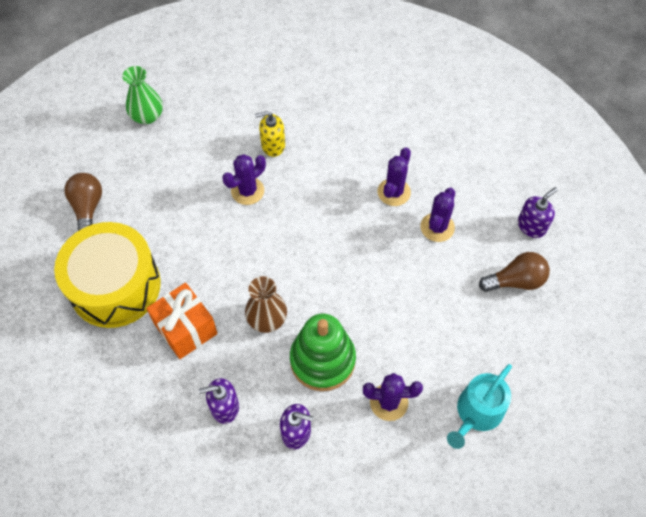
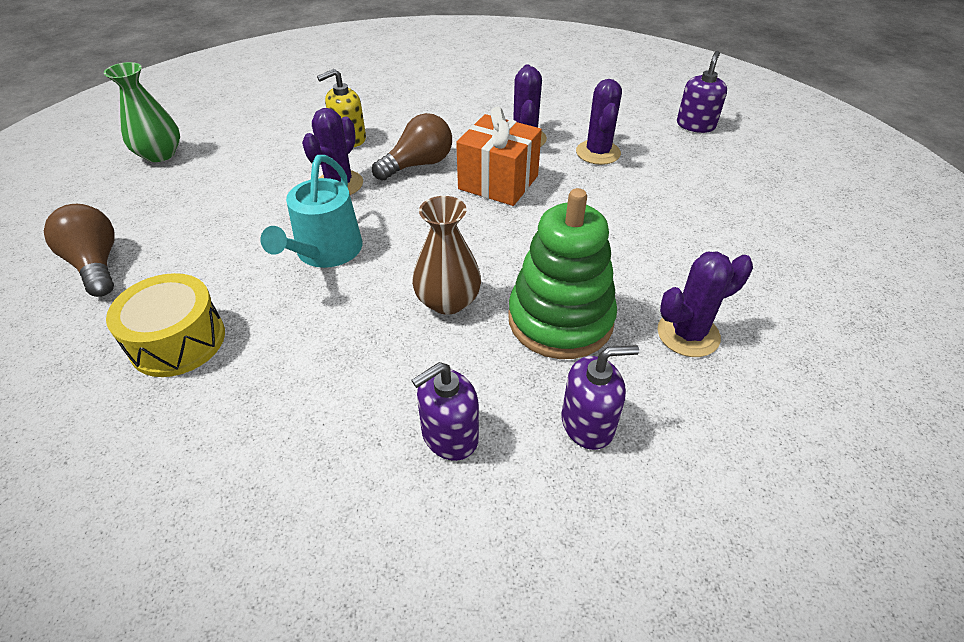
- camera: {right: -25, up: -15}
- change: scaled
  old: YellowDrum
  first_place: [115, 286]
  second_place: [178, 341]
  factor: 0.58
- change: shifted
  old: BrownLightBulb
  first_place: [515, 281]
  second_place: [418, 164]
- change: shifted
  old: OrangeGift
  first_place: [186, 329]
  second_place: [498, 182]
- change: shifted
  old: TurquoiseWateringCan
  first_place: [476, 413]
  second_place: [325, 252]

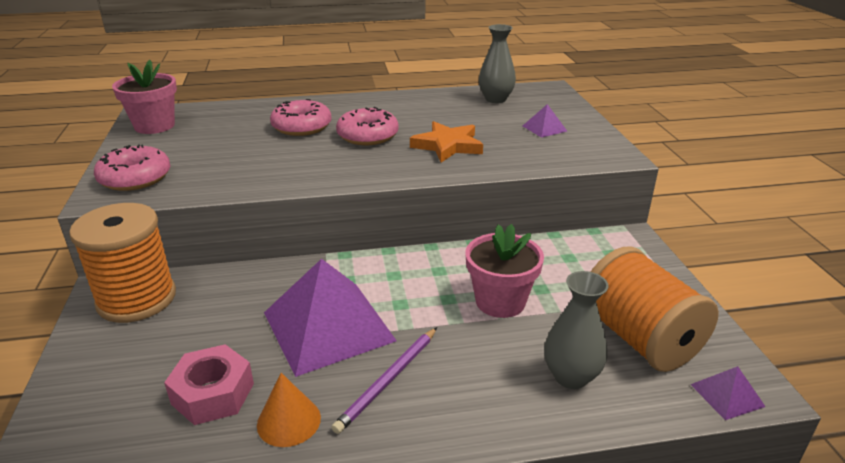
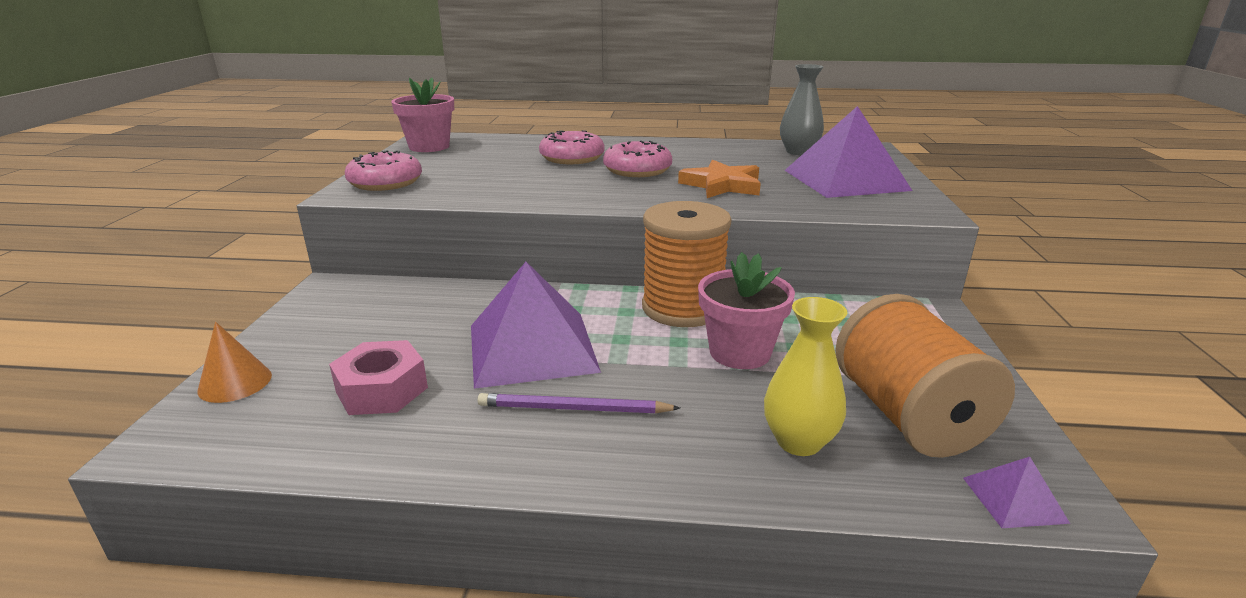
- camera: {right: 15, up: -5}
- change: scaled
  old: PurplePyramid
  first_place: [544, 128]
  second_place: [845, 180]
  factor: 2.36
- change: shifted
  old: OrangeSpool
  first_place: [137, 299]
  second_place: [682, 308]
- change: repainted
  old: GreyVase
  new: YellowVase
  first_place: [571, 376]
  second_place: [798, 441]
- change: rotated
  old: PurplePencil
  first_place: [388, 380]
  second_place: [573, 409]
  degrees: 45
- change: shifted
  old: OrangeCone
  first_place: [289, 421]
  second_place: [235, 383]

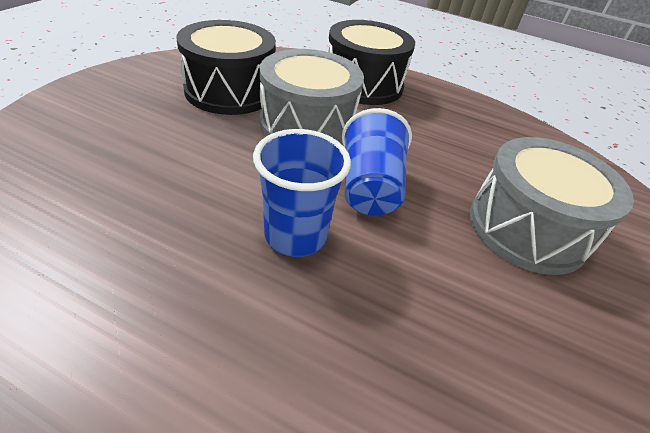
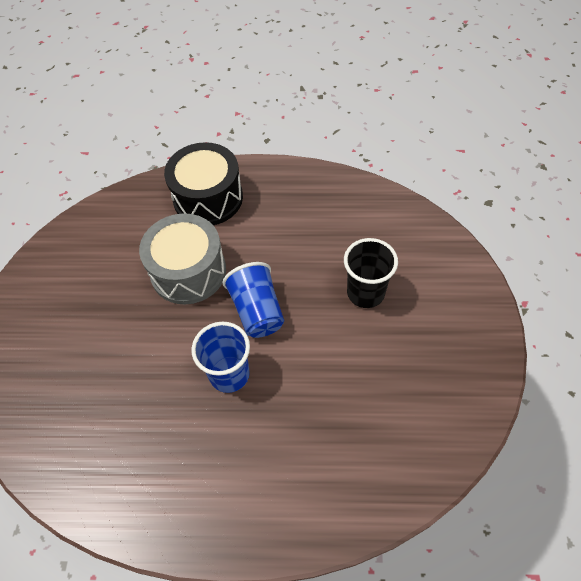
- camera: {right: -15, up: 15}
- change: gone
  old: BlackDrum
  first_place: [230, 91]
- change: swapped
  old: GreyDrum
  new: BlackCup
  first_place: [527, 228]
  second_place: [365, 293]

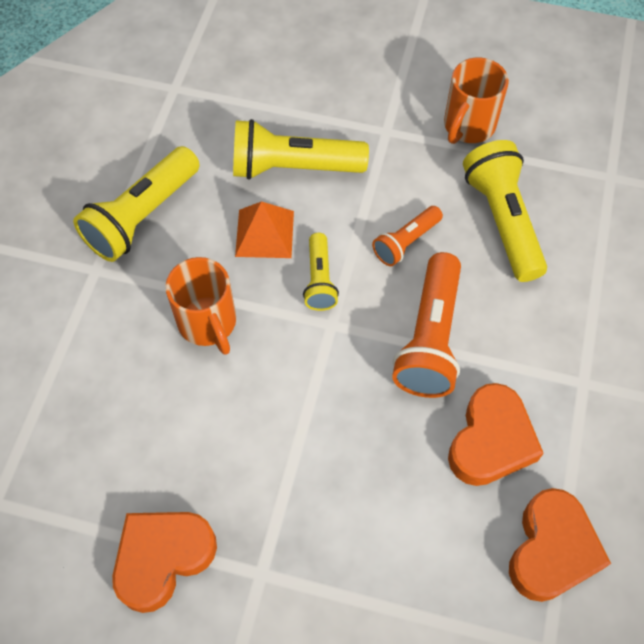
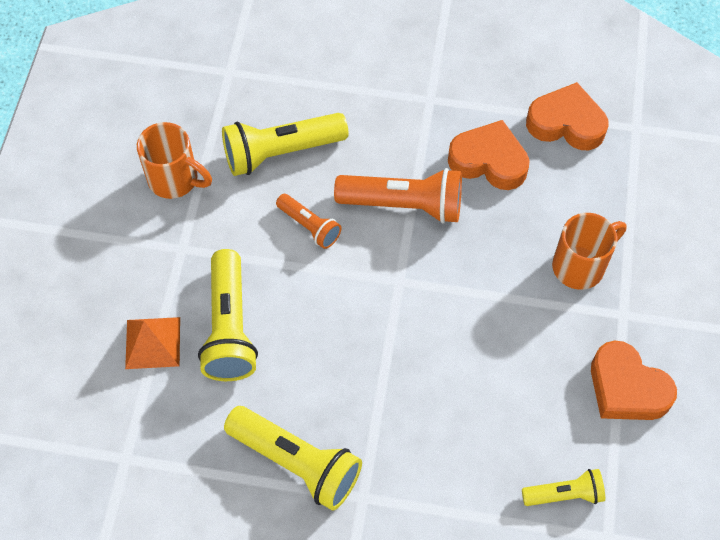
- camera: {right: -95, up: 0}
- change: shifted
  old: OrangePyramid
  first_place: [264, 233]
  second_place: [153, 343]
- change: shifted
  old: YellowFlashlight
  first_place: [320, 280]
  second_place: [564, 494]
- change: shifted
  old: OrangeMug
  first_place: [208, 323]
  second_place: [580, 266]

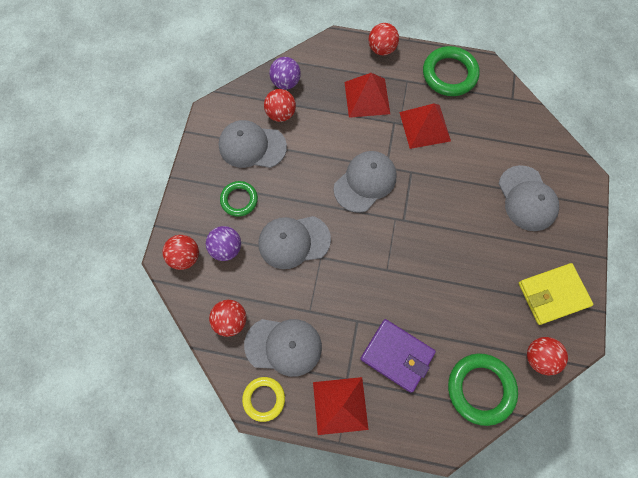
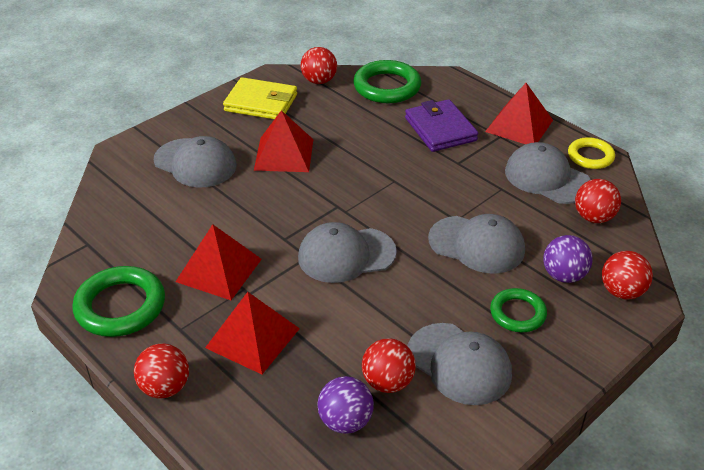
- camera: {right: -145, up: -30}
- change: rotated
  old: GreyCap
  first_place: [527, 198]
  second_place: [195, 163]
  degrees: 105
- change: new
  new: RedPyramid
  second_place: [284, 154]

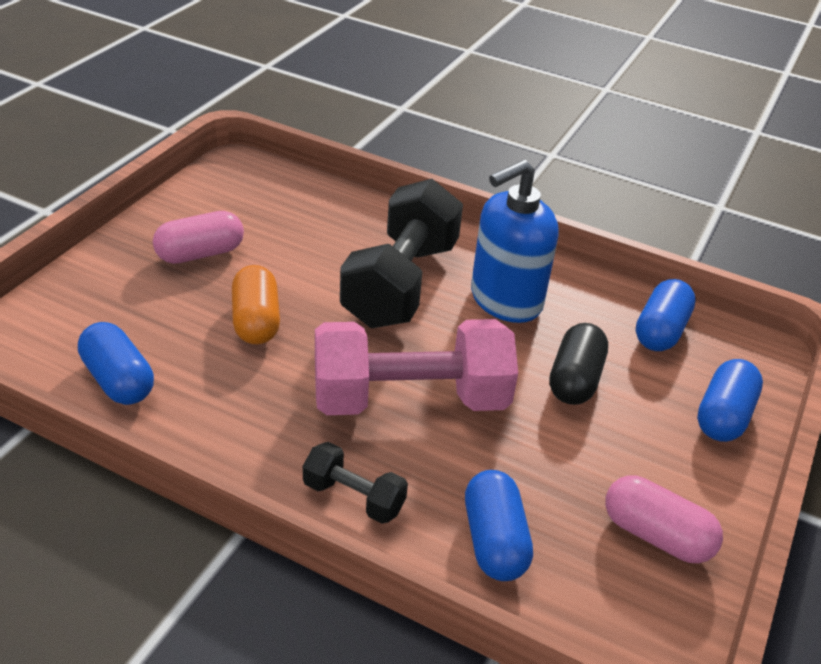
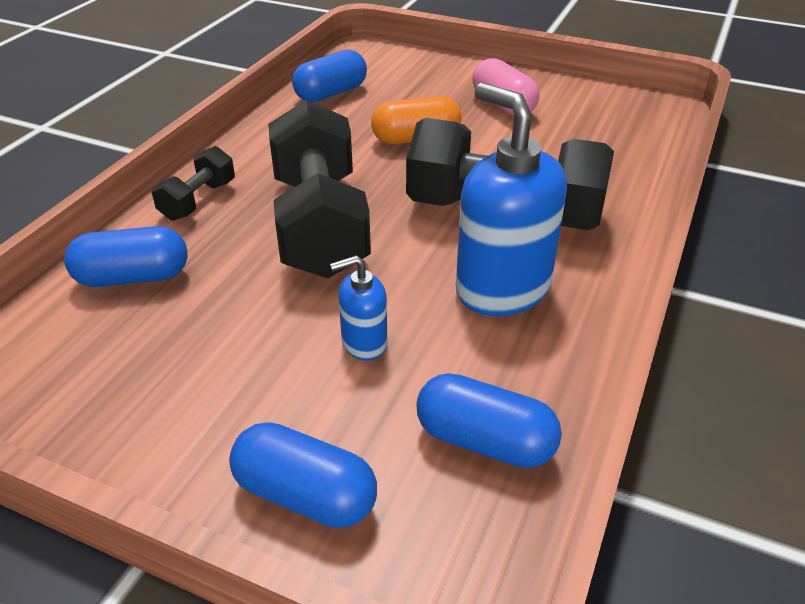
- camera: {right: 90, up: 0}
- change: repainted
  old: PinkDumbbell
  new: BlackDumbbell
  first_place: [410, 400]
  second_place: [319, 225]
- change: swapped
  old: BlackCapsule
  new: BlueSoapDispenser
  first_place: [575, 380]
  second_place: [364, 343]
- change: gone
  old: PinkCapsule
  first_place: [656, 535]

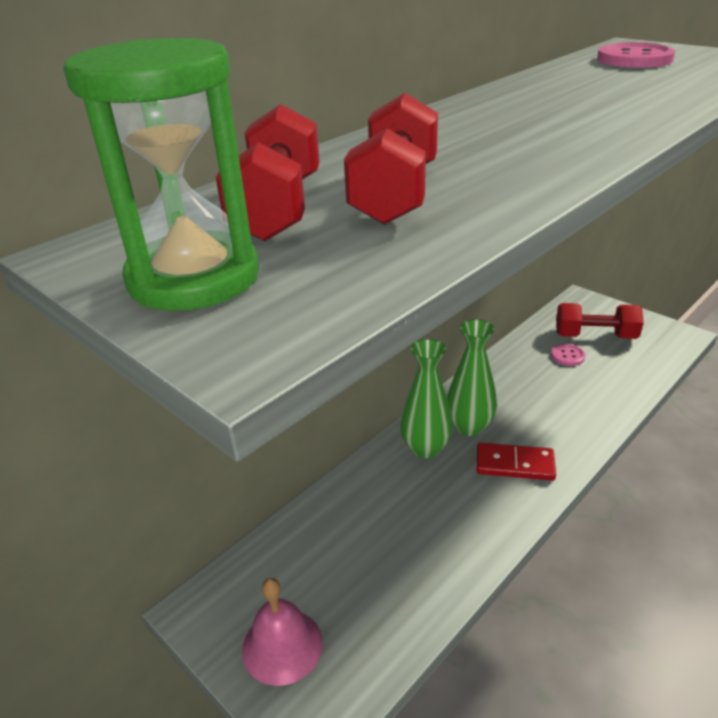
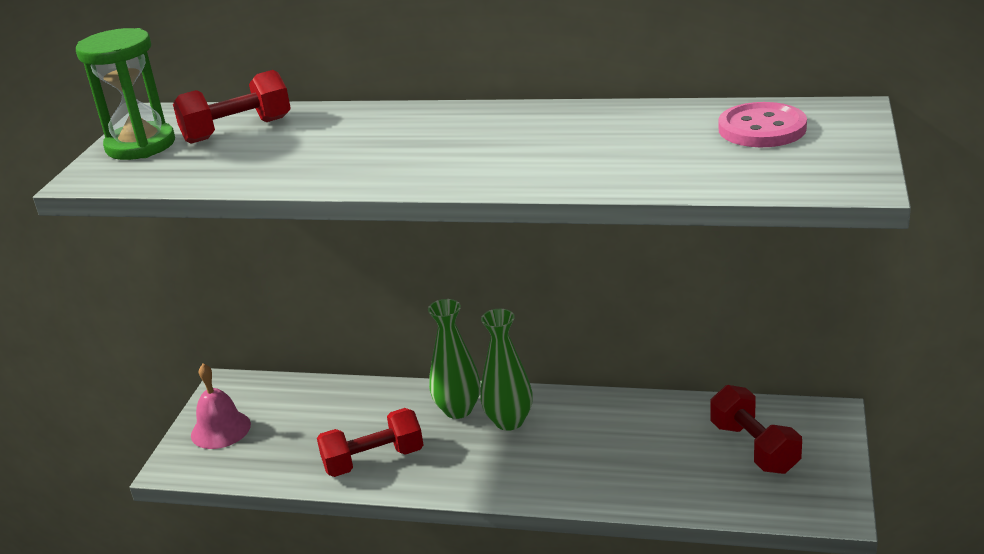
- camera: {right: 60, up: -5}
- change: shifted
  old: RedDumbbell
  first_place: [394, 194]
  second_place: [373, 460]
- change: gone
  old: PinkButton
  first_place: [567, 356]
- change: gone
  old: RedDomino
  first_place: [515, 464]

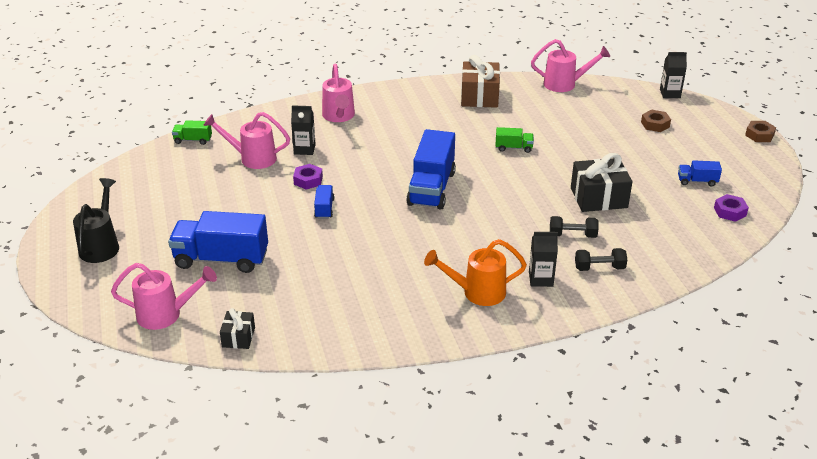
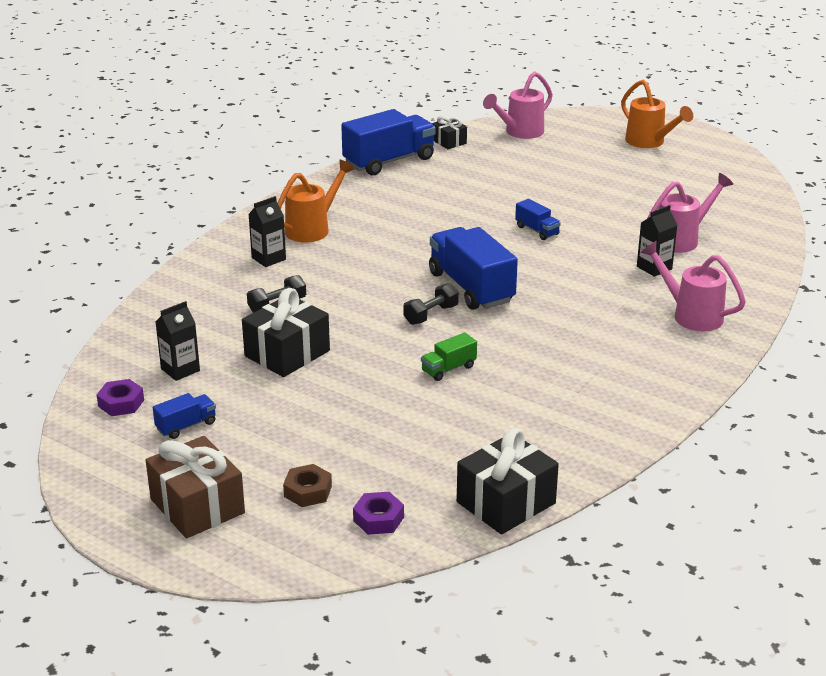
- camera: {right: 140, up: -5}
- change: swapped
  old: PinkWateringCan
  new: BlackGift
  first_place: [565, 84]
  second_place: [506, 502]
- change: shifted
  old: BlackCarton
  first_place: [670, 94]
  second_place: [180, 370]
- change: shifted
  old: BrownGift
  first_place: [479, 96]
  second_place: [197, 506]
- change: gone
  old: GreenTruck
  first_place: [193, 140]
- change: gone
  old: BrownNut
  first_place: [759, 135]
- change: shifted
  old: PurpleNut
  first_place: [308, 180]
  second_place: [378, 519]
- change: repainted
  old: BlackWateringCan
  new: OrangeWateringCan
  first_place: [101, 245]
  second_place: [649, 142]
- change: shifted
  old: BlueTruck
  first_place: [221, 259]
  second_place: [389, 161]
- change: shifted
  old: BlackDumbbell
  first_place: [599, 268]
  second_place: [431, 315]

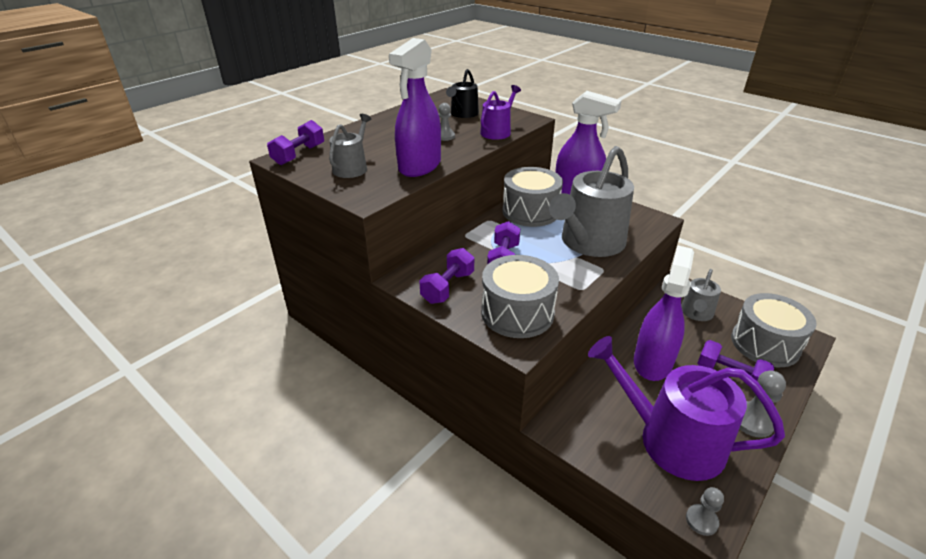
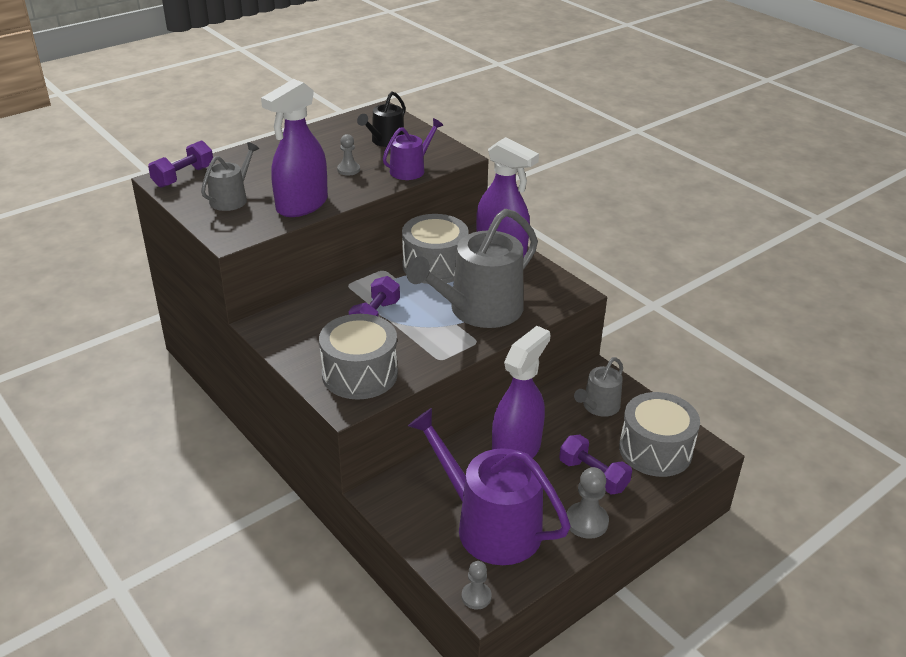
- camera: {right: 10, up: 0}
- change: gone
  old: PurpleDumbbell
  first_place: [448, 287]

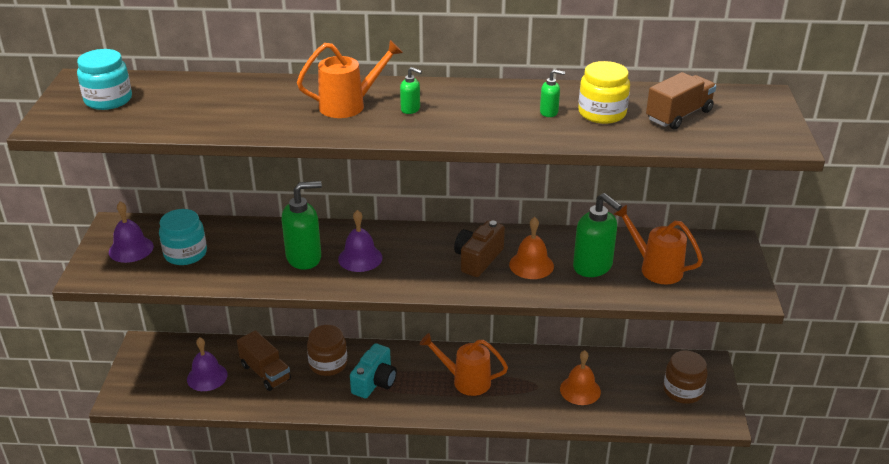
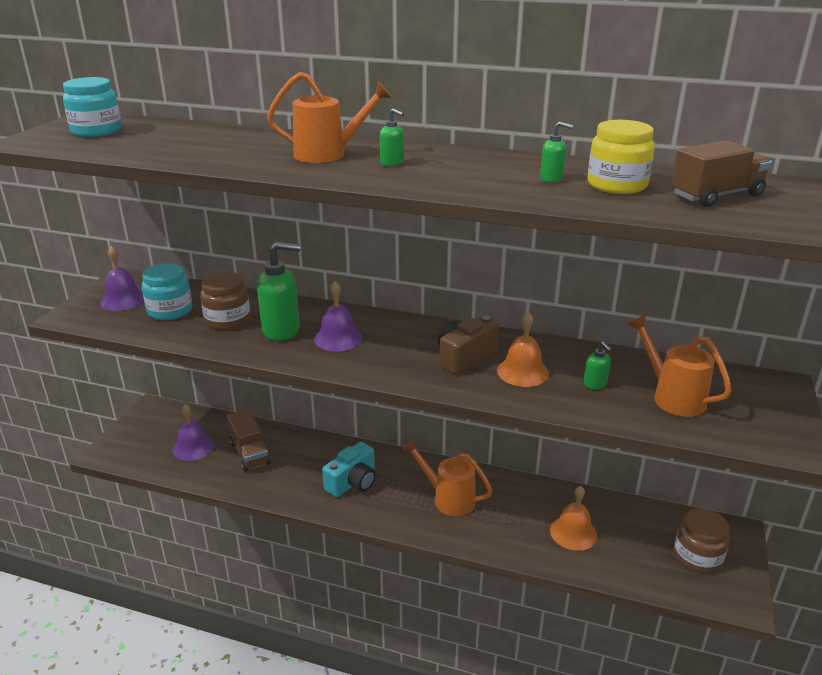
- camera: {right: 15, up: -5}
- change: scaled
  old: GreenSoapDispenser
  first_place: [593, 267]
  second_place: [595, 384]
  factor: 0.48
- change: shifted
  old: BrownJar
  first_place: [328, 364]
  second_place: [228, 320]

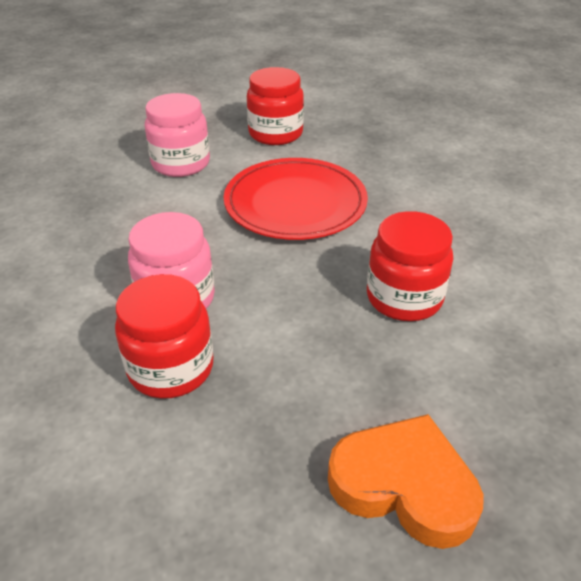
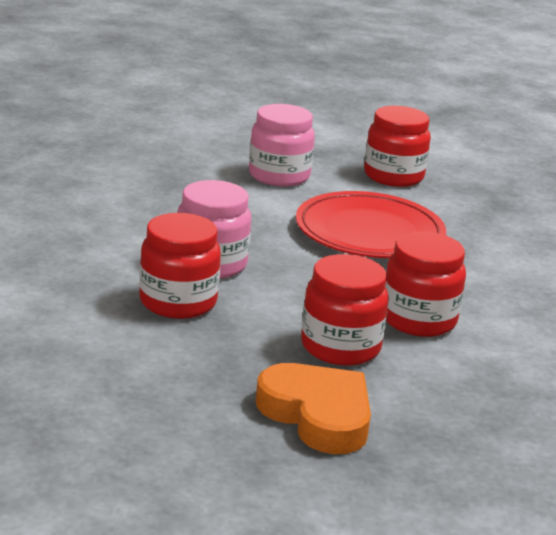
- camera: {right: 20, up: -15}
- change: new
  new: RedJar
  second_place: [340, 347]

